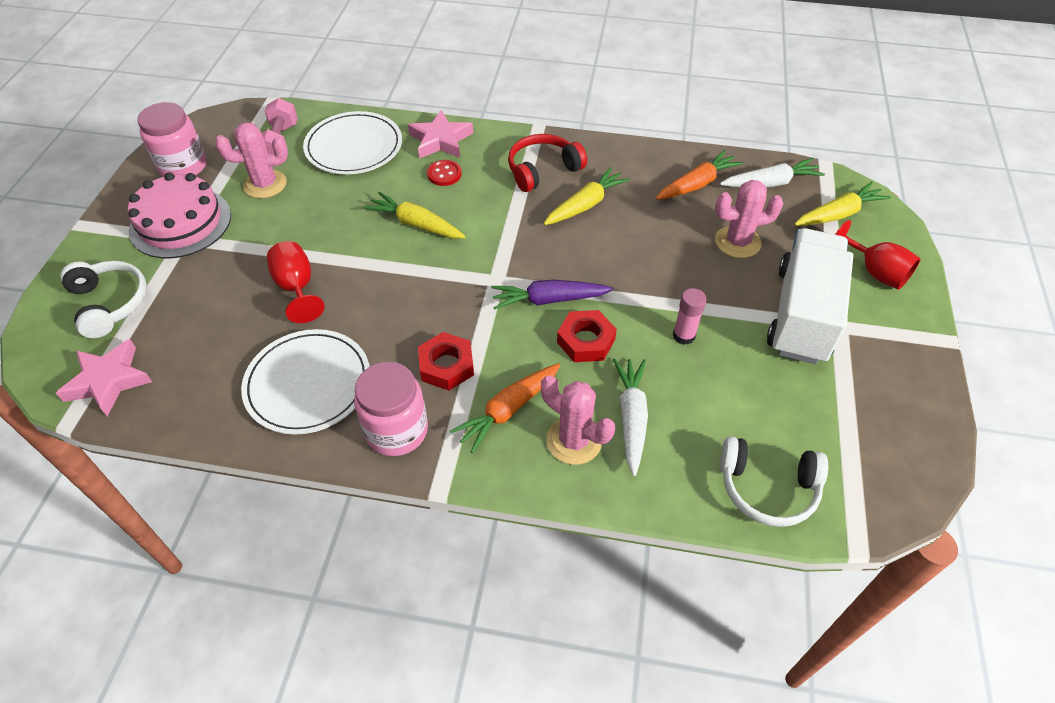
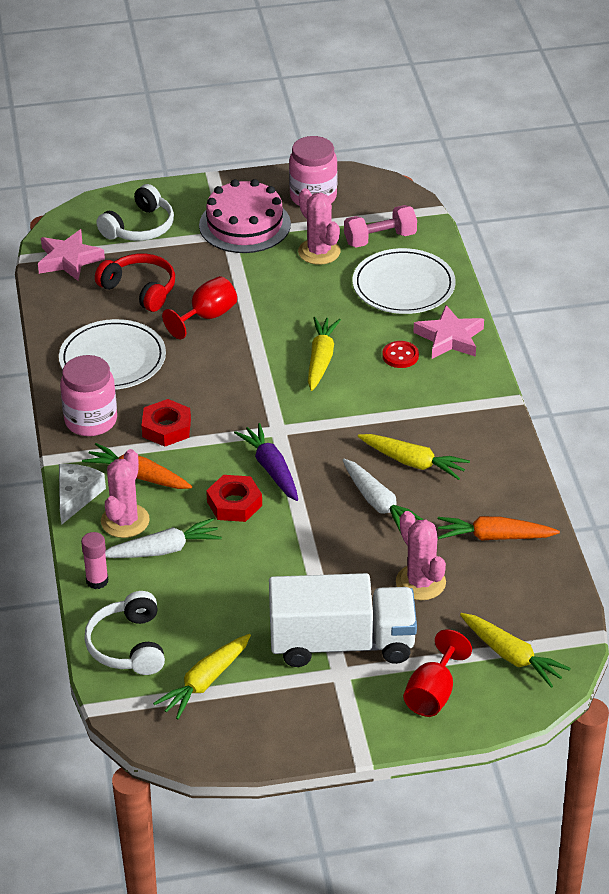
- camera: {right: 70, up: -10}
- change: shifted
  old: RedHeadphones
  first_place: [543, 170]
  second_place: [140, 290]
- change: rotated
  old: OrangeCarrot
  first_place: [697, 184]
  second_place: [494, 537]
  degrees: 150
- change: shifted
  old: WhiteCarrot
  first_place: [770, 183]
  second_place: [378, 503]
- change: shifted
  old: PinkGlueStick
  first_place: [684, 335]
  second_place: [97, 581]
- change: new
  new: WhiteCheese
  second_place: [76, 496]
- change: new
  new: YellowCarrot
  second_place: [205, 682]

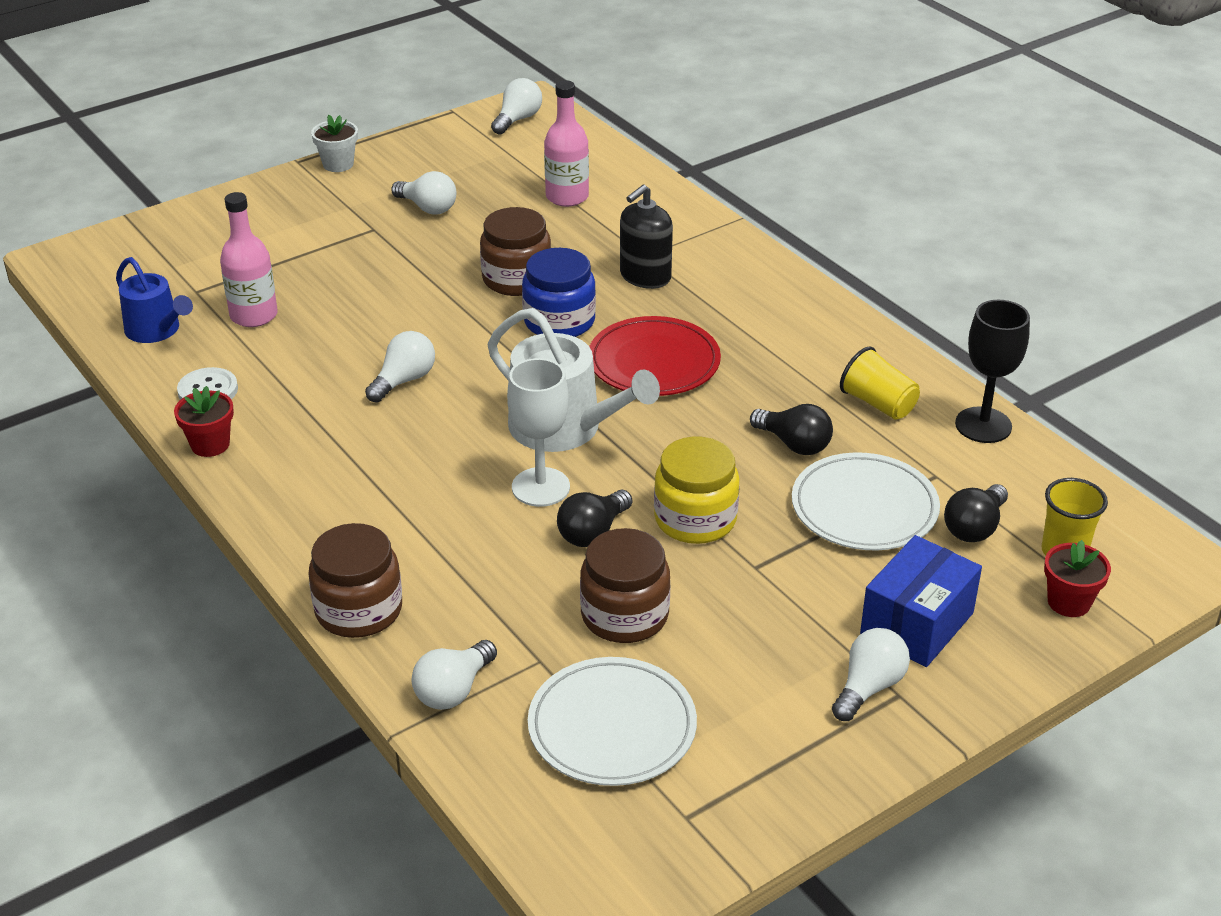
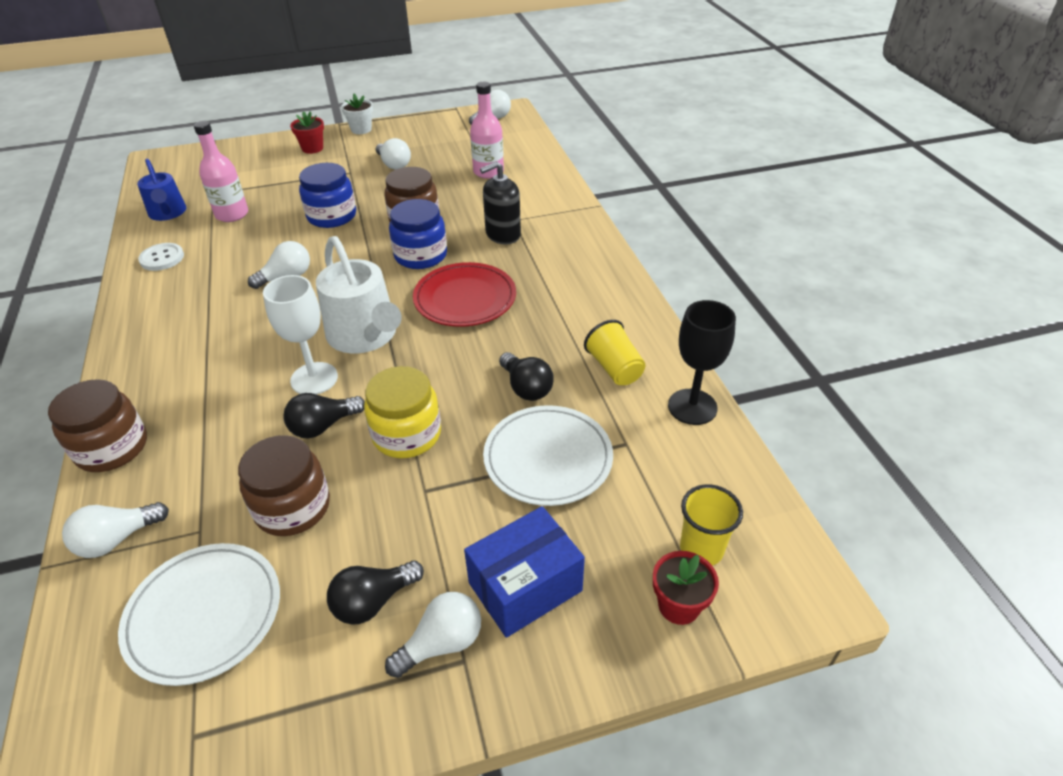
- camera: {right: 20, up: 5}
- change: shifted
  old: RedFlowerPot
  first_place: [210, 444]
  second_place: [312, 148]
- change: shifted
  old: BlackLightBulb
  first_place: [974, 527]
  second_place: [373, 601]
- change: new
  new: BlueJar
  second_place: [332, 216]

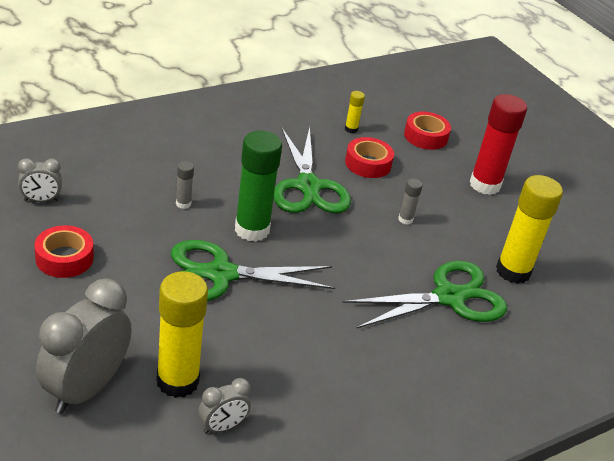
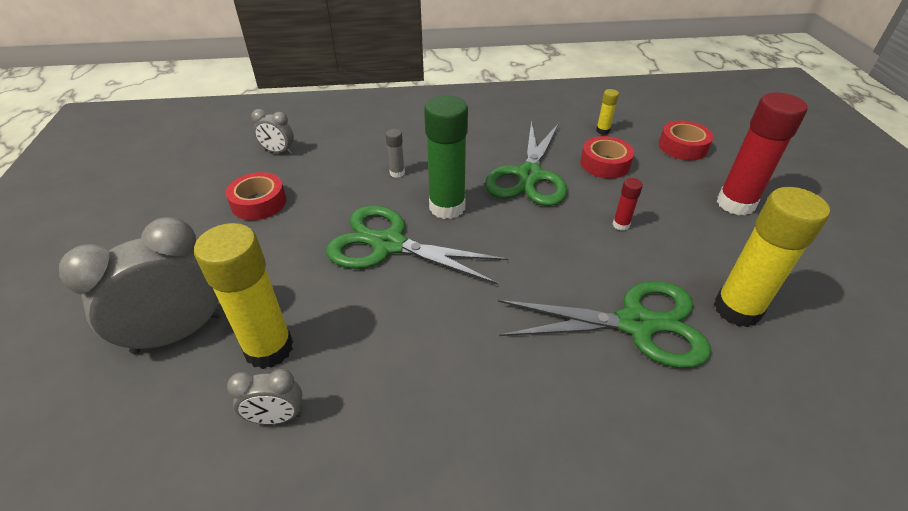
- camera: {right: 30, up: 5}
- change: repainted
  old: GreyGlueStick
  new: RedGlueStick
  first_place: [405, 219]
  second_place: [621, 225]

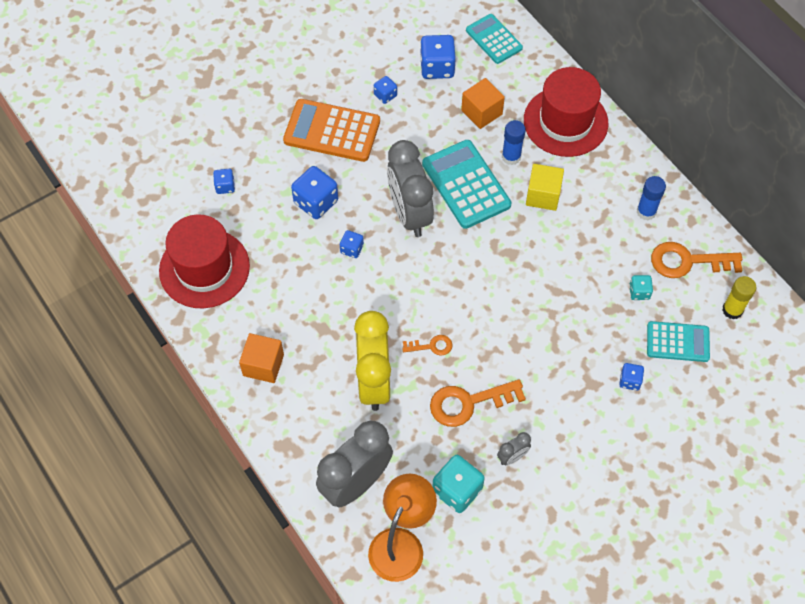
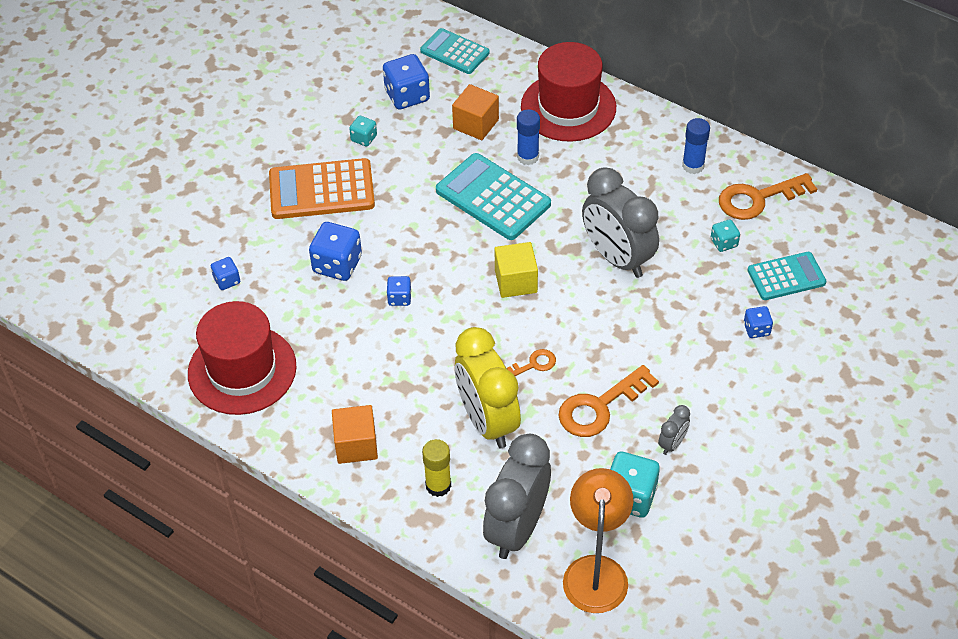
- camera: {right: -20, up: -10}
- change: repainted
  old: BlueDice
  new: TurquoiseDice
  first_place: [385, 95]
  second_place: [364, 138]
- change: shifted
  old: GreyClock
  first_place: [409, 214]
  second_place: [617, 258]
- change: shifted
  old: YellowCube
  first_place: [543, 195]
  second_place: [516, 281]
- change: shifted
  old: YellowGlueStick
  first_place: [732, 310]
  second_place: [438, 485]

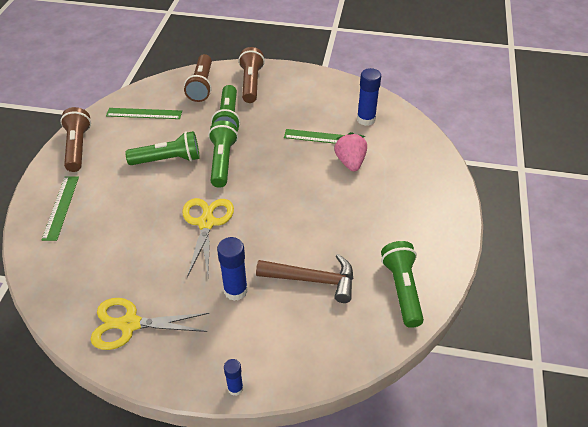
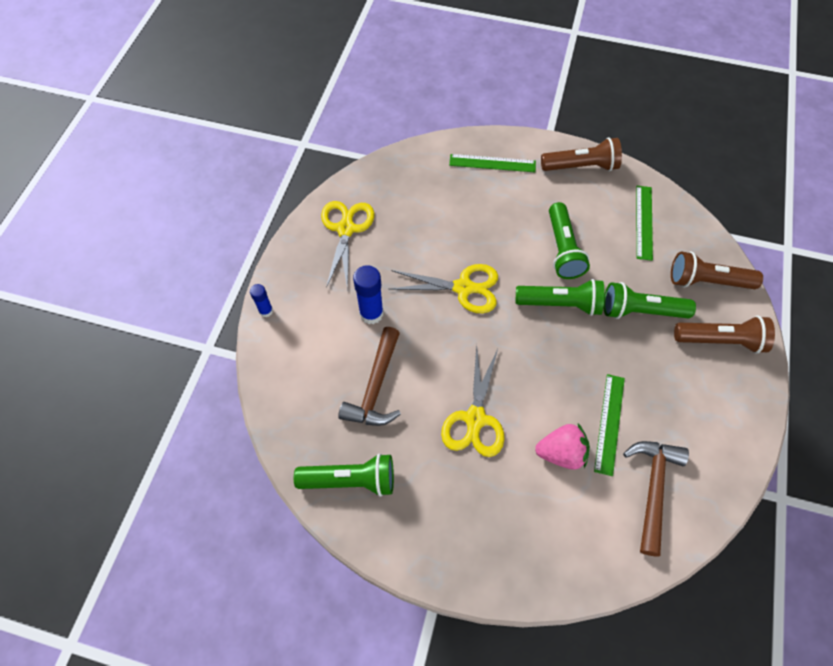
- camera: {right: 95, up: 15}
- change: swapped
  old: BlueGlueStick
  new: BrownHammer
  first_place: [366, 119]
  second_place: [652, 488]
- change: new
  new: YellowScissors
  second_place: [475, 419]

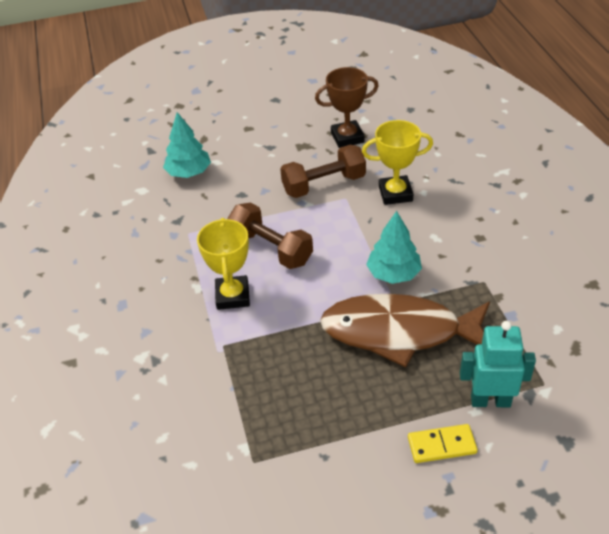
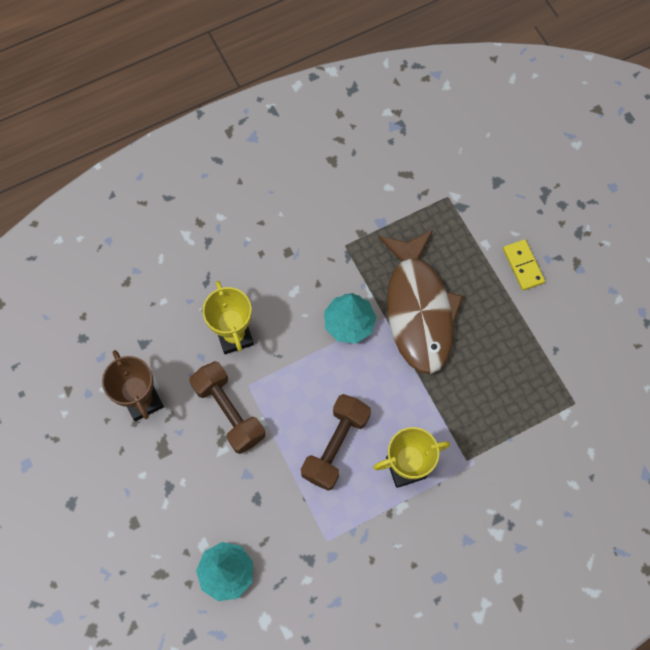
- camera: {right: -105, up: 25}
- change: gone
  old: TurquoiseRobot
  first_place: [490, 400]

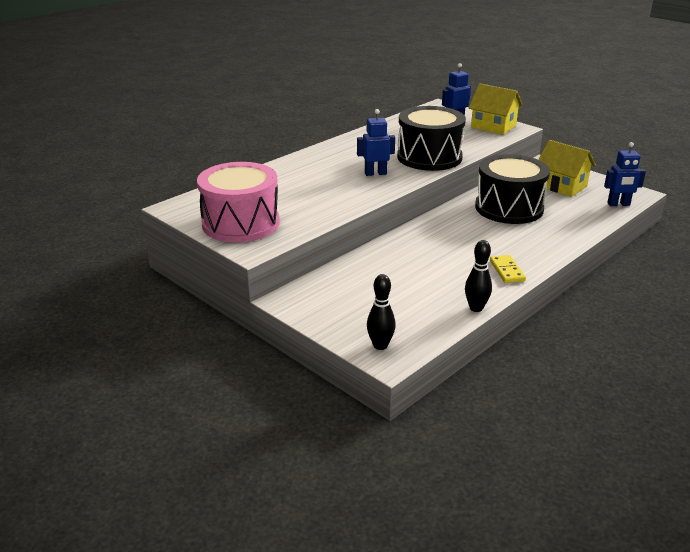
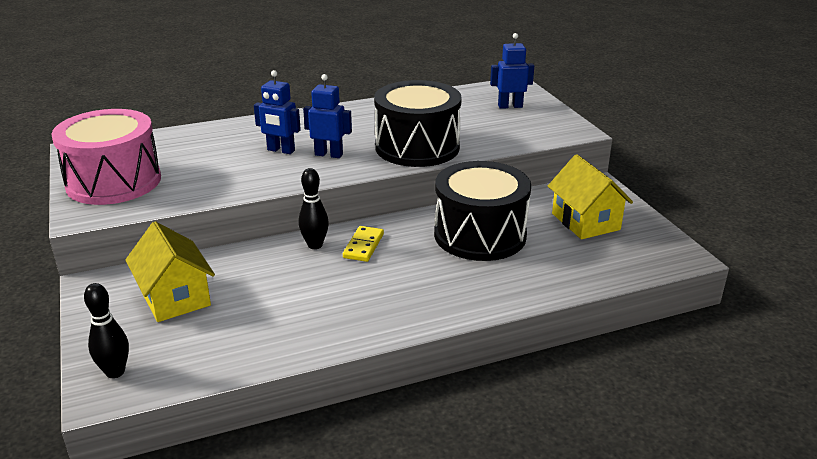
- camera: {right: 25, up: 0}
- change: shifted
  old: YellowHouse
  first_place: [493, 126]
  second_place: [175, 297]
- change: shifted
  old: BlueRobot
  first_place: [618, 204]
  second_place: [281, 150]
- change: shifted
  old: BlackBowlingPin
  first_place: [476, 308]
  second_place: [315, 245]
- change: shifted
  old: YellowDomino
  first_place: [507, 271]
  second_place: [363, 246]

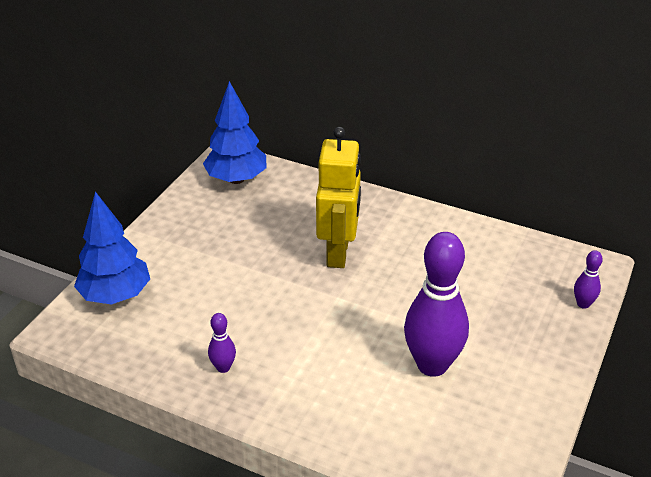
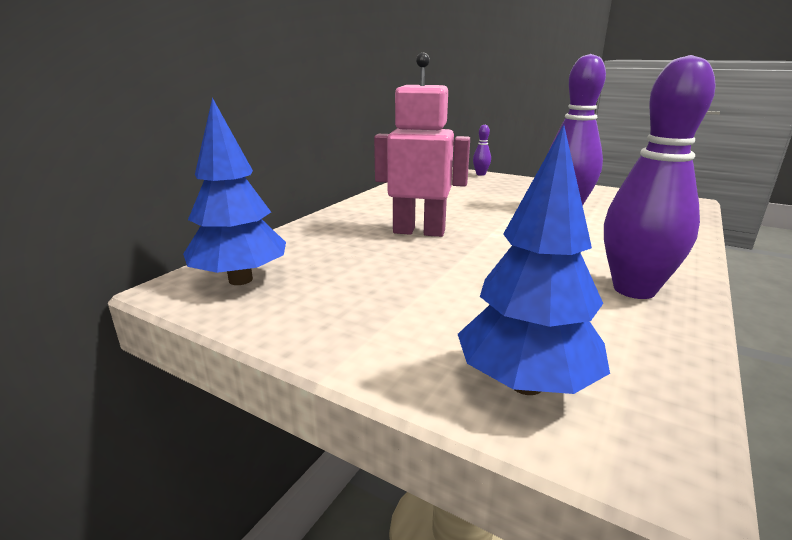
- camera: {right: -85, up: -15}
- change: repainted
  old: YellowRobot
  new: PinkRobot
  first_place: [338, 253]
  second_place: [419, 232]
- change: scaled
  old: PurpleBowlingPin
  first_place: [223, 367]
  second_place: [634, 290]
  factor: 2.28

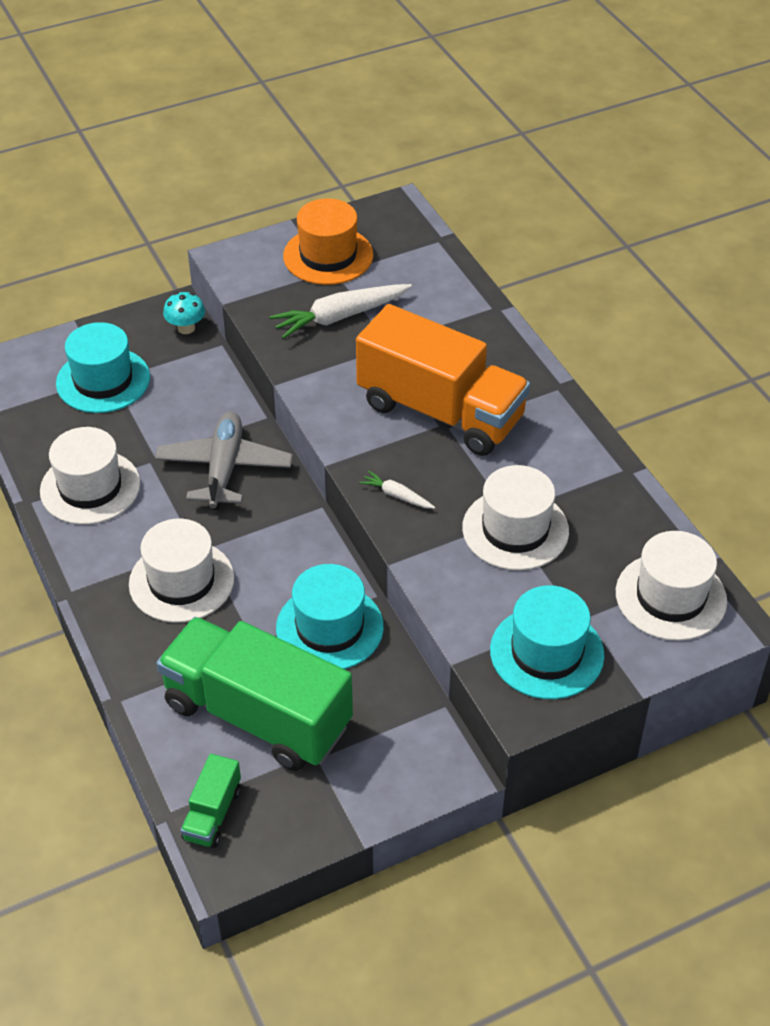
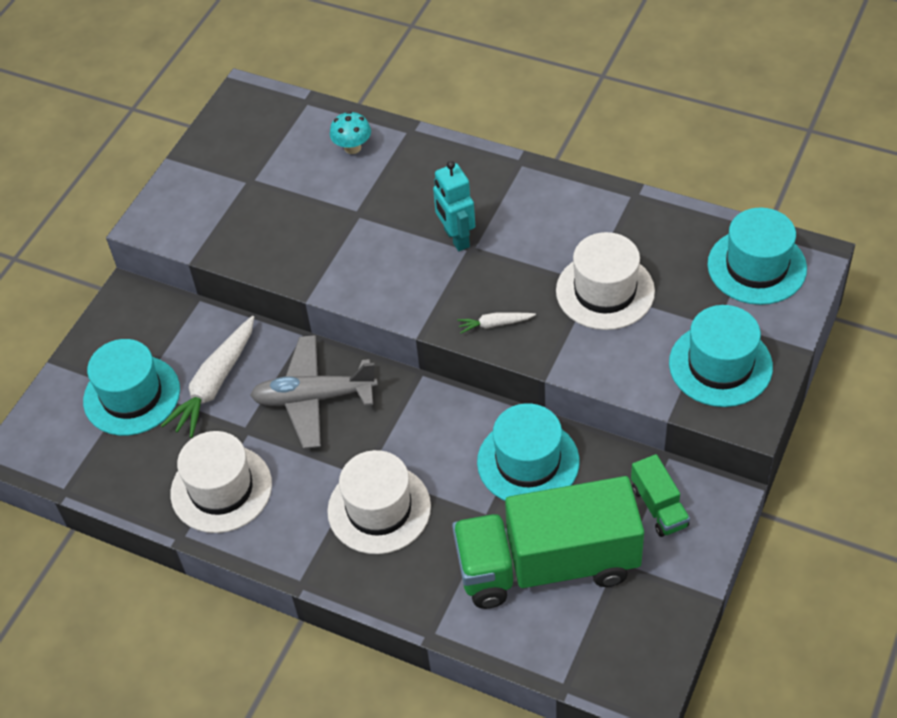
- camera: {right: -35, up: 5}
- change: gone
  old: OrangeHat
  first_place: [328, 256]
- change: shifted
  old: WhiteCarrot
  first_place: [340, 317]
  second_place: [215, 384]
- change: shifted
  old: TurquoiseMushroom
  first_place: [186, 328]
  second_place: [352, 147]
- change: swapped
  old: OrangeTruck
  new: TurquoiseRobot
  first_place: [440, 411]
  second_place: [456, 238]
- change: rotated
  old: GreyPlane
  first_place: [224, 468]
  second_place: [314, 398]
  degrees: -60
- change: repainted
  old: WhiteHat
  new: TurquoiseHat
  first_place: [670, 596]
  second_place: [756, 266]
- change: shifted
  old: GreenTruck
  first_place: [212, 813]
  second_place: [659, 507]

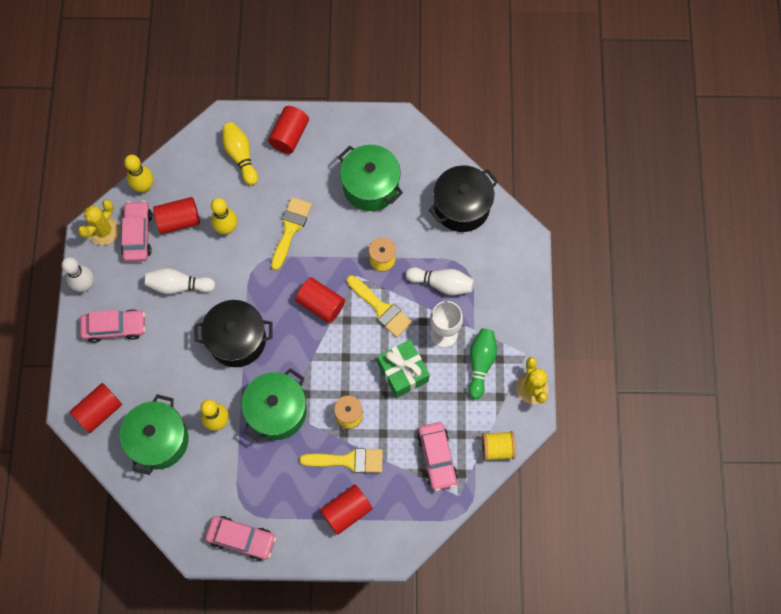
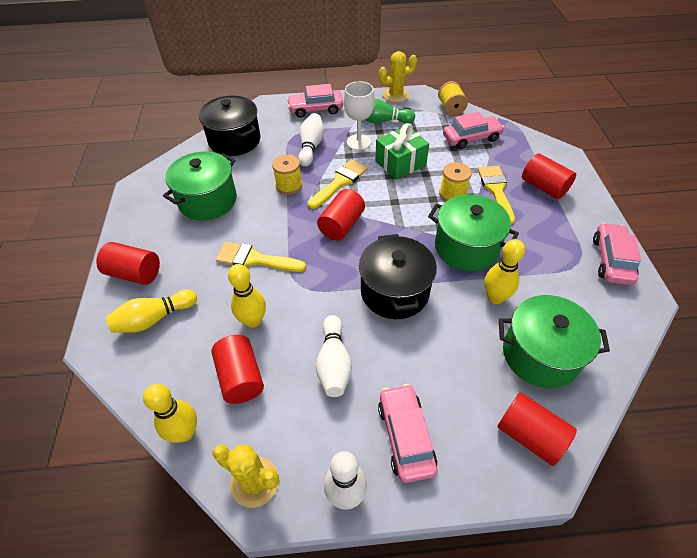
- camera: {right: -95, up: -20}
- change: shifted
  old: PinkCar
  first_place: [138, 234]
  second_place: [316, 109]

